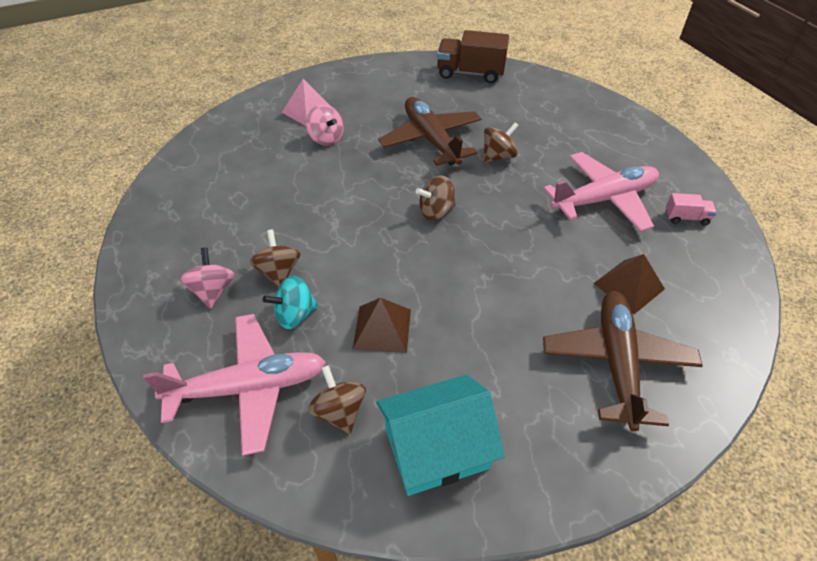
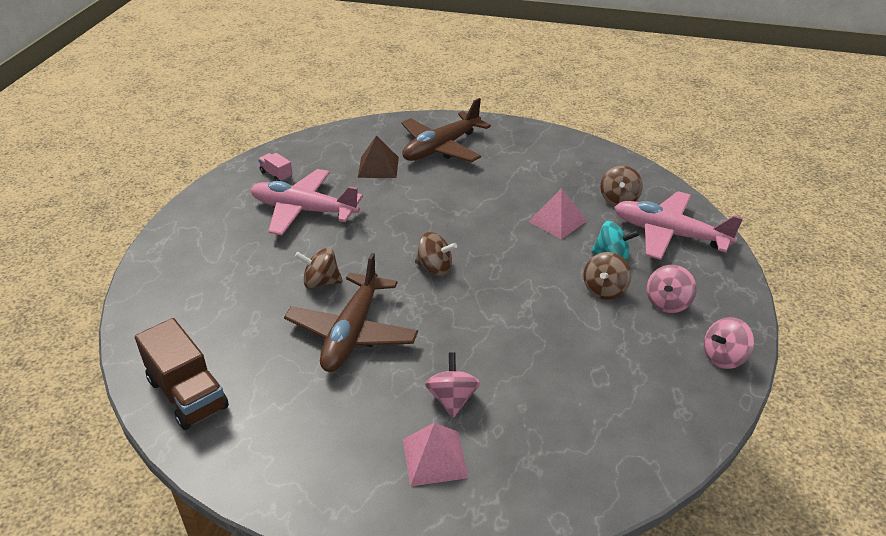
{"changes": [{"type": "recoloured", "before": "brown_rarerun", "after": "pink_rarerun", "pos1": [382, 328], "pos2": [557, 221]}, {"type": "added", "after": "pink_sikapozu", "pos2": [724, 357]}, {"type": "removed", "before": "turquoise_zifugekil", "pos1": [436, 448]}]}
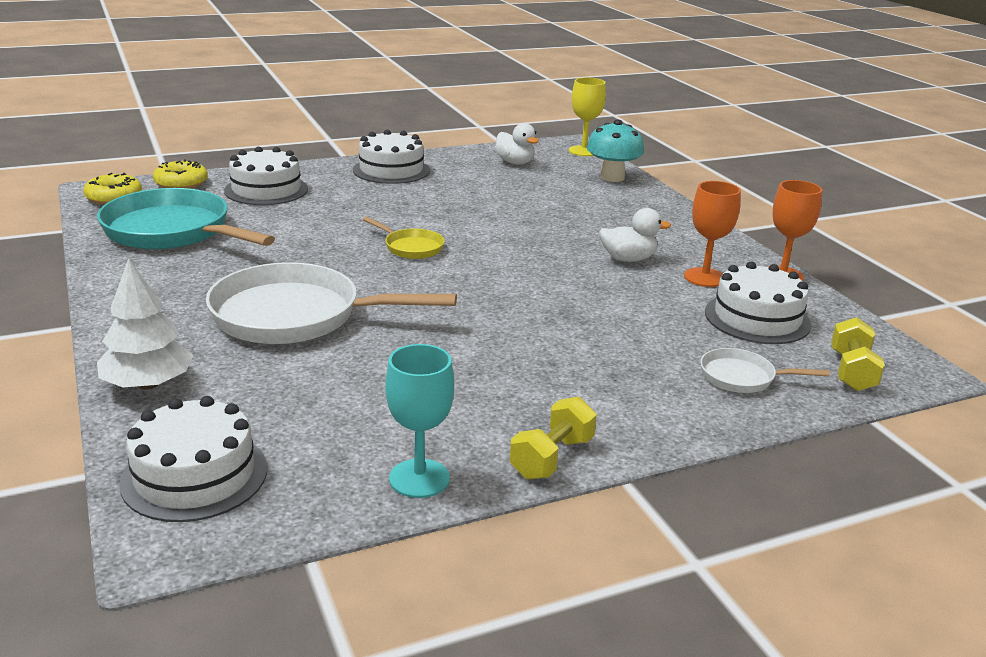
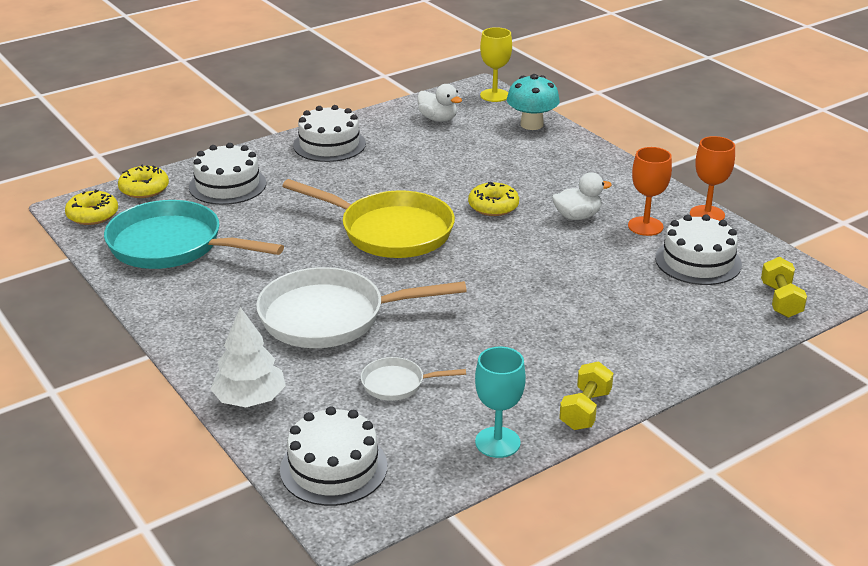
{"changes": [{"type": "resized", "before": "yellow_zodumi", "pos1": [411, 247], "pos2": [390, 231], "scale": 2.14}, {"type": "moved", "before": "white_zodumi", "pos1": [742, 377], "pos2": [397, 384]}, {"type": "added", "after": "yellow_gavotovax", "pos2": [493, 206]}]}
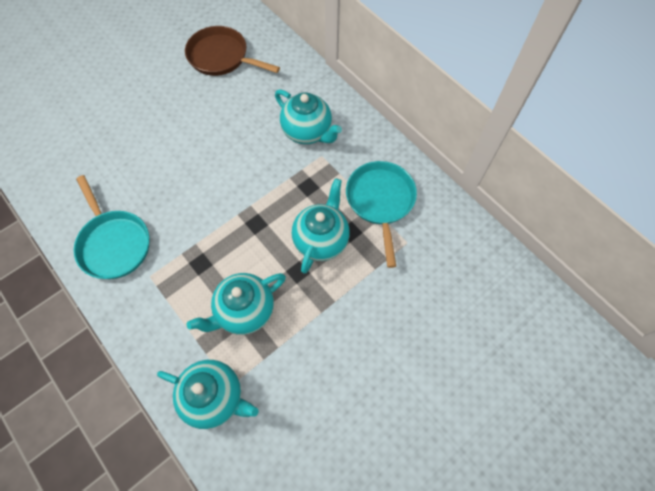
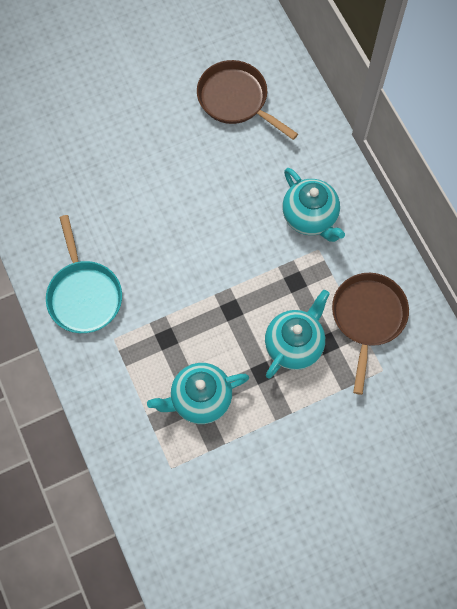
{"changes": [{"type": "recoloured", "before": "turquoise_zodumi", "after": "brown_zodumi", "pos1": [380, 202], "pos2": [367, 318]}, {"type": "removed", "before": "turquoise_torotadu", "pos1": [214, 397]}]}
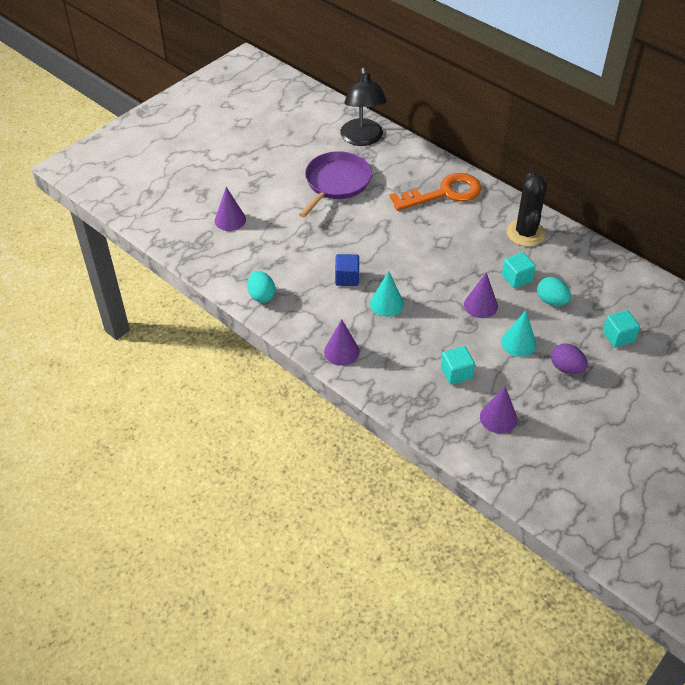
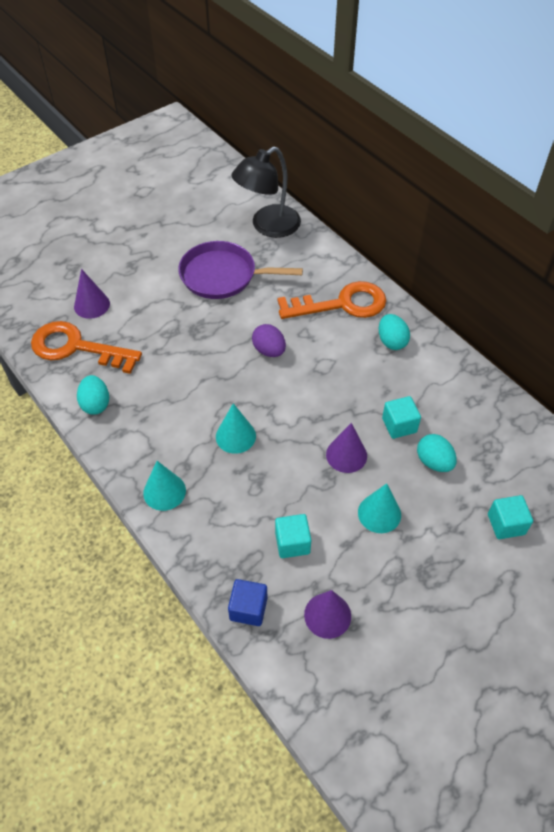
{"changes": [{"type": "added", "after": "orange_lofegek", "pos2": [76, 347]}, {"type": "recoloured", "before": "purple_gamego", "after": "turquoise_gamego", "pos1": [341, 351], "pos2": [164, 491]}, {"type": "turned", "before": "purple_zodumi", "pos1": [336, 183], "pos2": [222, 275], "turn": -120}, {"type": "moved", "before": "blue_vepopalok", "pos1": [347, 278], "pos2": [248, 608]}, {"type": "turned", "before": "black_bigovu", "pos1": [362, 139], "pos2": [268, 226], "turn": 45}, {"type": "moved", "before": "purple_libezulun", "pos1": [566, 368], "pos2": [269, 350]}, {"type": "added", "after": "turquoise_libezulun", "pos2": [391, 341]}, {"type": "removed", "before": "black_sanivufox", "pos1": [525, 233]}]}
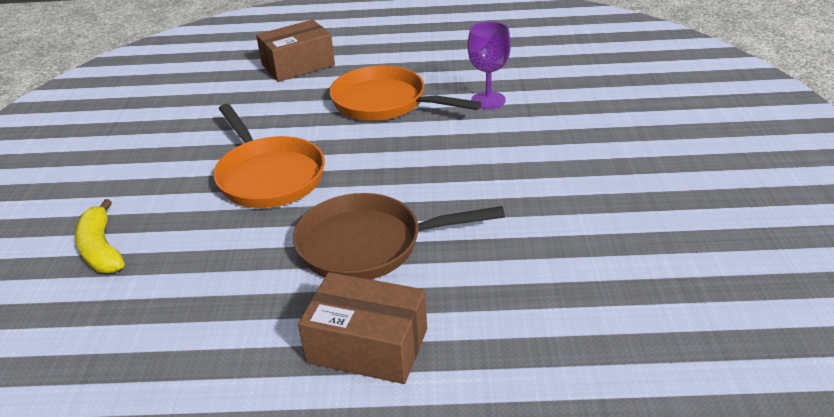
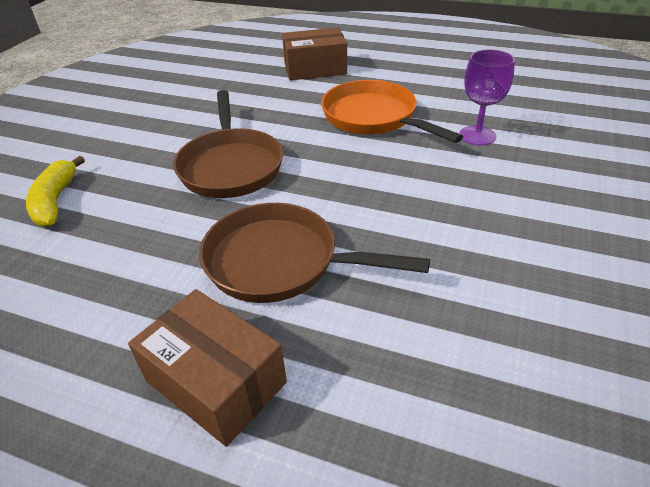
{"changes": [{"type": "recoloured", "before": "orange_zodumi", "after": "brown_zodumi", "pos1": [268, 176], "pos2": [230, 166]}]}
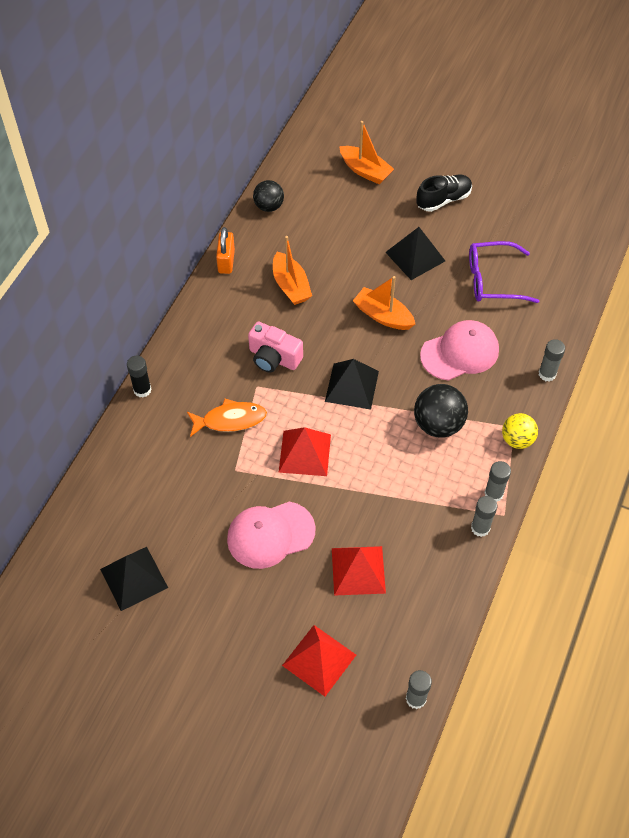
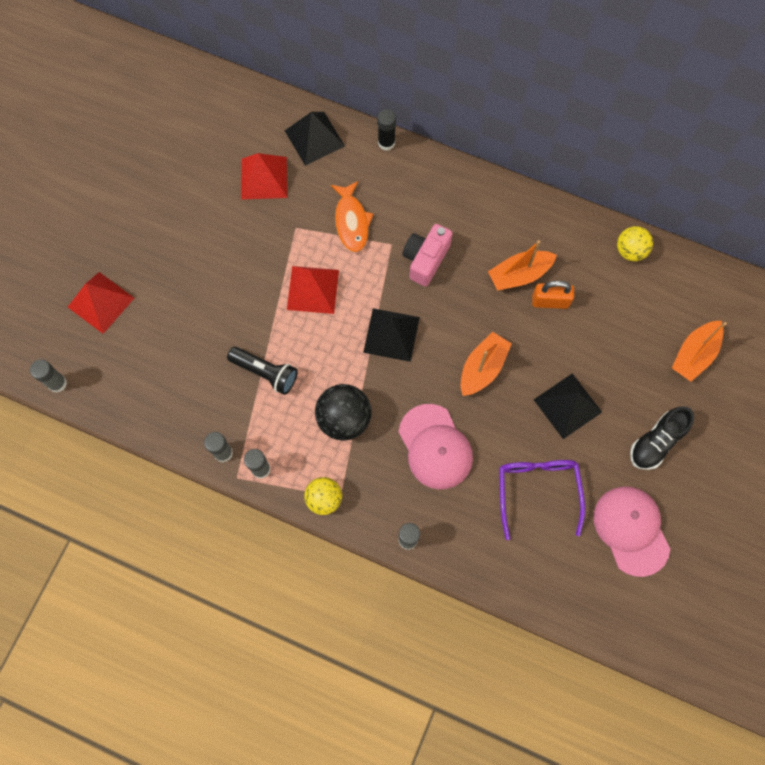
{"changes": [{"type": "added", "after": "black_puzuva", "pos2": [265, 372]}, {"type": "moved", "before": "red_rarerun", "pos1": [358, 570], "pos2": [264, 178]}, {"type": "moved", "before": "black_rarerun", "pos1": [134, 578], "pos2": [314, 138]}, {"type": "moved", "before": "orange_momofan", "pos1": [226, 261], "pos2": [550, 301]}, {"type": "moved", "before": "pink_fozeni", "pos1": [270, 535], "pos2": [631, 530]}, {"type": "recoloured", "before": "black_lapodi", "after": "yellow_lapodi", "pos1": [269, 206], "pos2": [630, 251]}, {"type": "turned", "before": "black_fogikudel", "pos1": [443, 200], "pos2": [656, 442], "turn": 75}]}
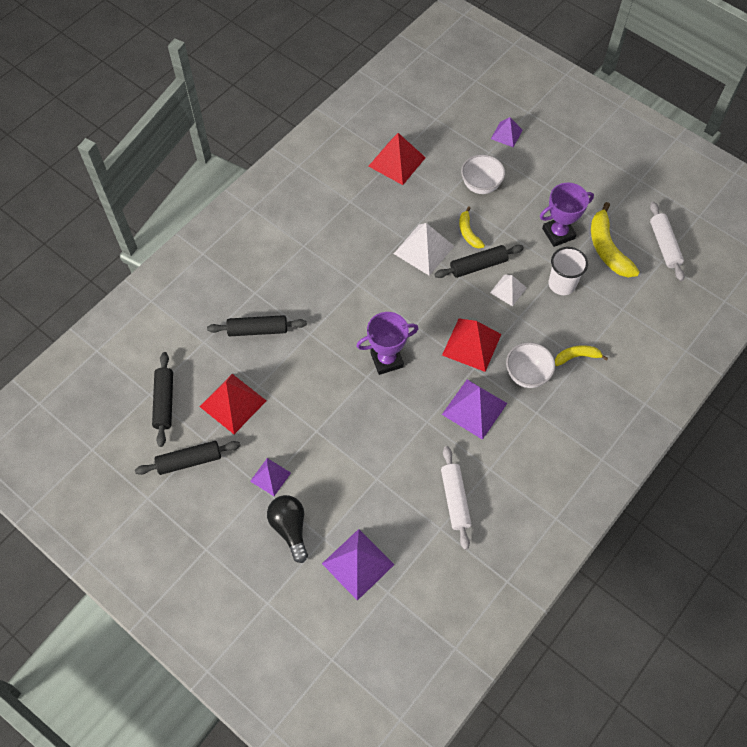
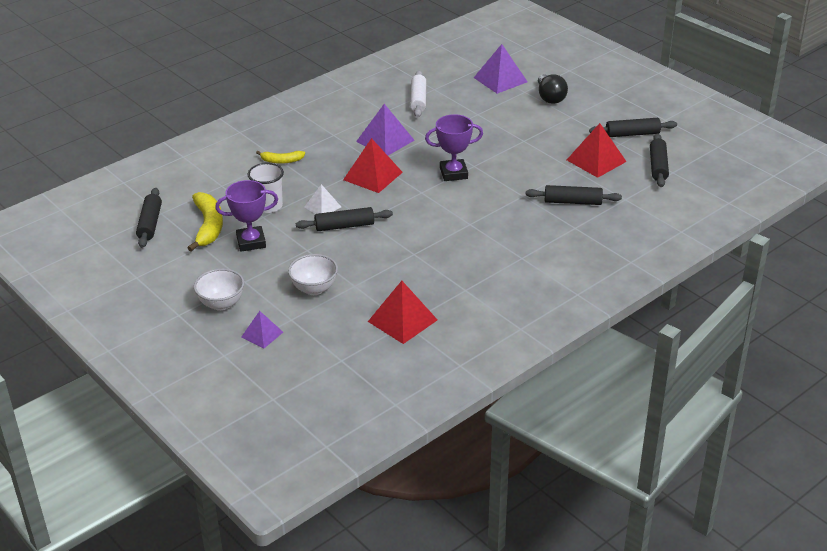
{"changes": [{"type": "recoloured", "before": "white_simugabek", "after": "black_simugabek", "pos1": [664, 245], "pos2": [150, 224]}, {"type": "moved", "before": "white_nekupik", "pos1": [527, 375], "pos2": [221, 304]}, {"type": "removed", "before": "purple_rarerun", "pos1": [270, 477]}, {"type": "removed", "before": "white_rarerun", "pos1": [424, 249]}, {"type": "removed", "before": "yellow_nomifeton", "pos1": [468, 232]}]}
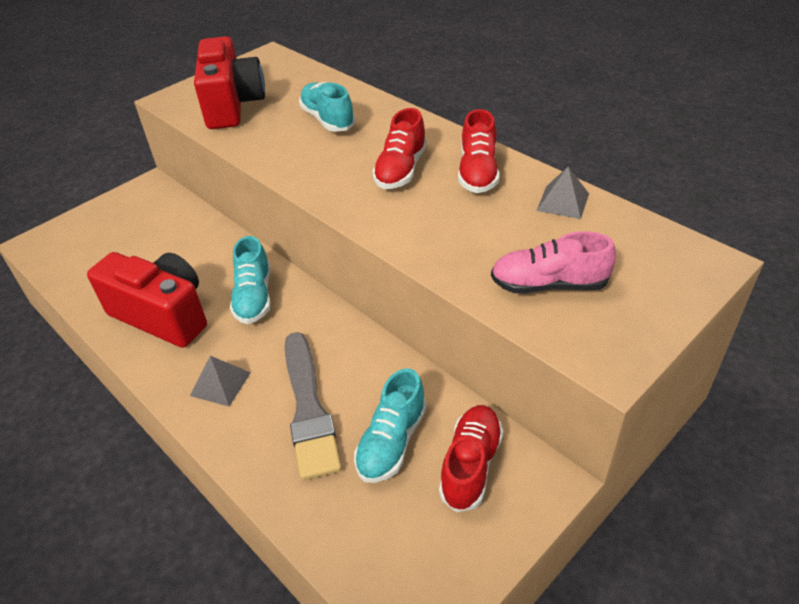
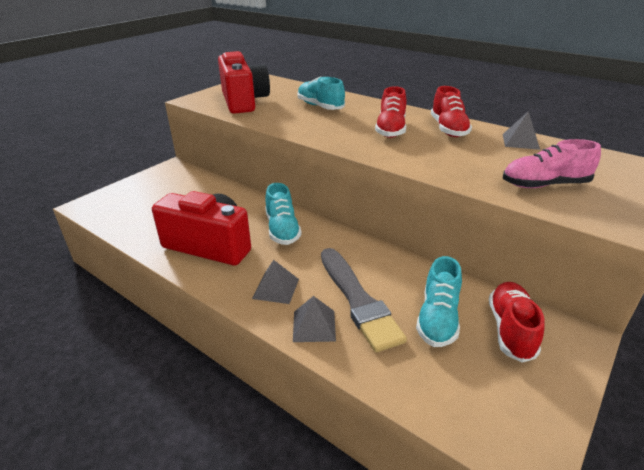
{"changes": [{"type": "added", "after": "grey_rarerun", "pos2": [314, 326]}]}
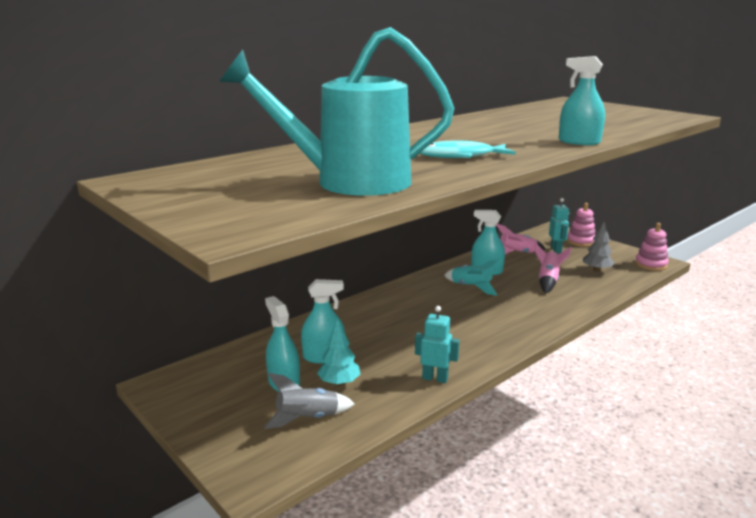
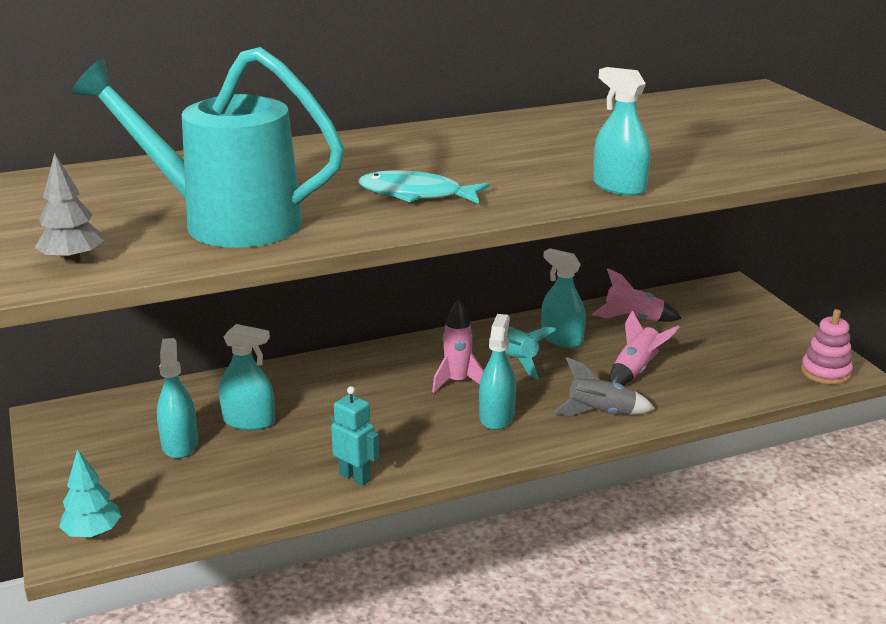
{"changes": [{"type": "moved", "before": "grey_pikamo", "pos1": [596, 270], "pos2": [72, 260]}, {"type": "moved", "before": "turquoise_pikamo", "pos1": [339, 383], "pos2": [92, 533]}, {"type": "added", "after": "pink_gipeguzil", "pos2": [457, 382]}, {"type": "added", "after": "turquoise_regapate", "pos2": [496, 417]}, {"type": "moved", "before": "grey_gipeguzil", "pos1": [307, 419], "pos2": [600, 413]}, {"type": "removed", "before": "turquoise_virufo", "pos1": [556, 250]}, {"type": "removed", "before": "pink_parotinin", "pos1": [580, 241]}]}
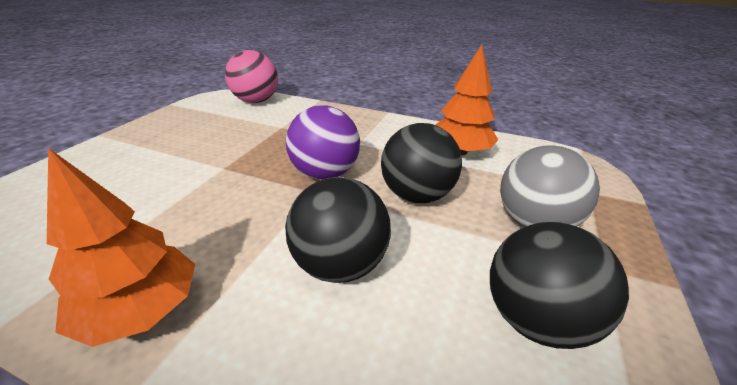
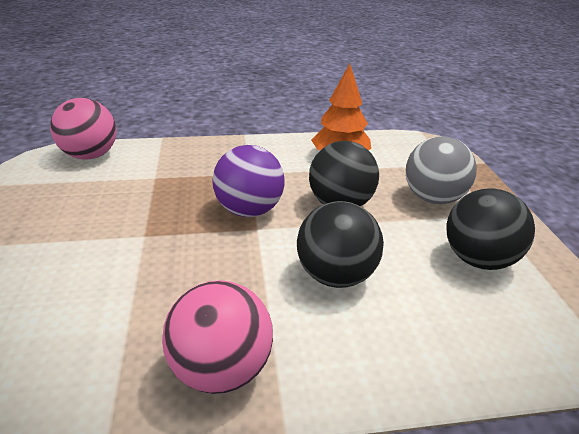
{"changes": [{"type": "replaced", "before": "orange_pikamo", "after": "pink_lapodi", "pos1": [142, 310], "pos2": [221, 369]}]}
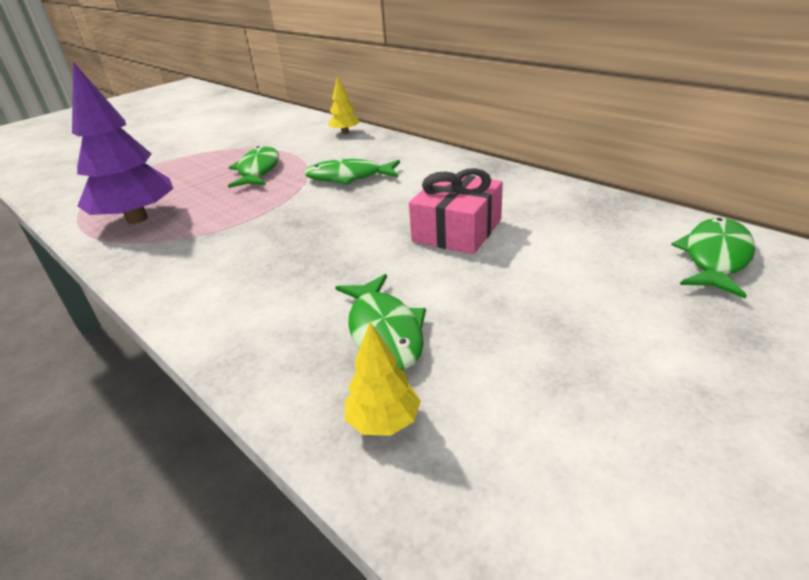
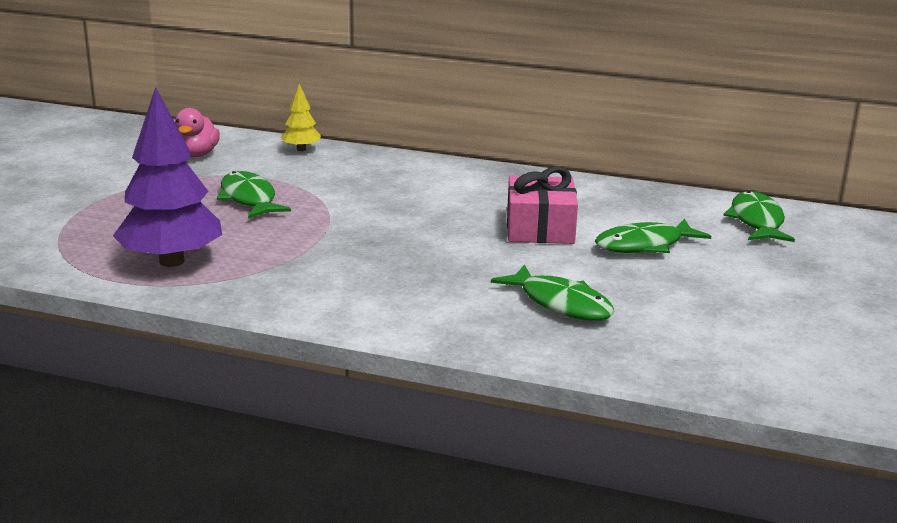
{"changes": [{"type": "added", "after": "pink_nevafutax", "pos2": [196, 155]}, {"type": "moved", "before": "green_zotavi", "pos1": [348, 177], "pos2": [644, 245]}, {"type": "removed", "before": "yellow_pikamo", "pos1": [383, 421]}]}
